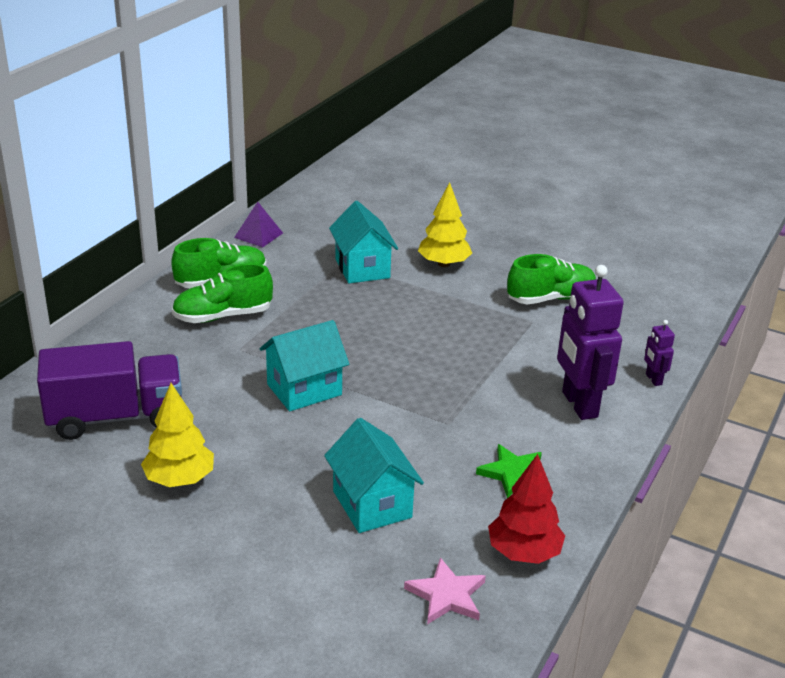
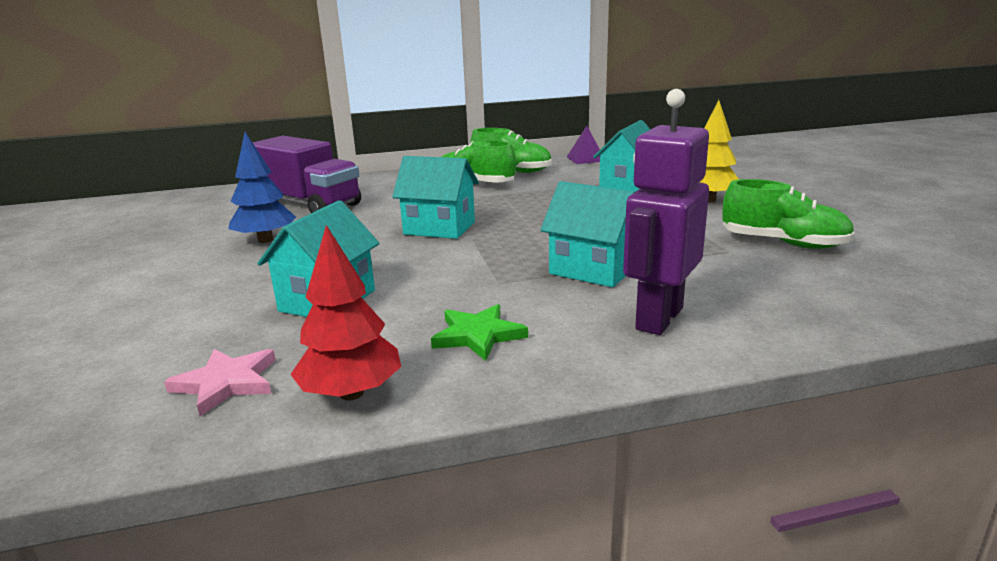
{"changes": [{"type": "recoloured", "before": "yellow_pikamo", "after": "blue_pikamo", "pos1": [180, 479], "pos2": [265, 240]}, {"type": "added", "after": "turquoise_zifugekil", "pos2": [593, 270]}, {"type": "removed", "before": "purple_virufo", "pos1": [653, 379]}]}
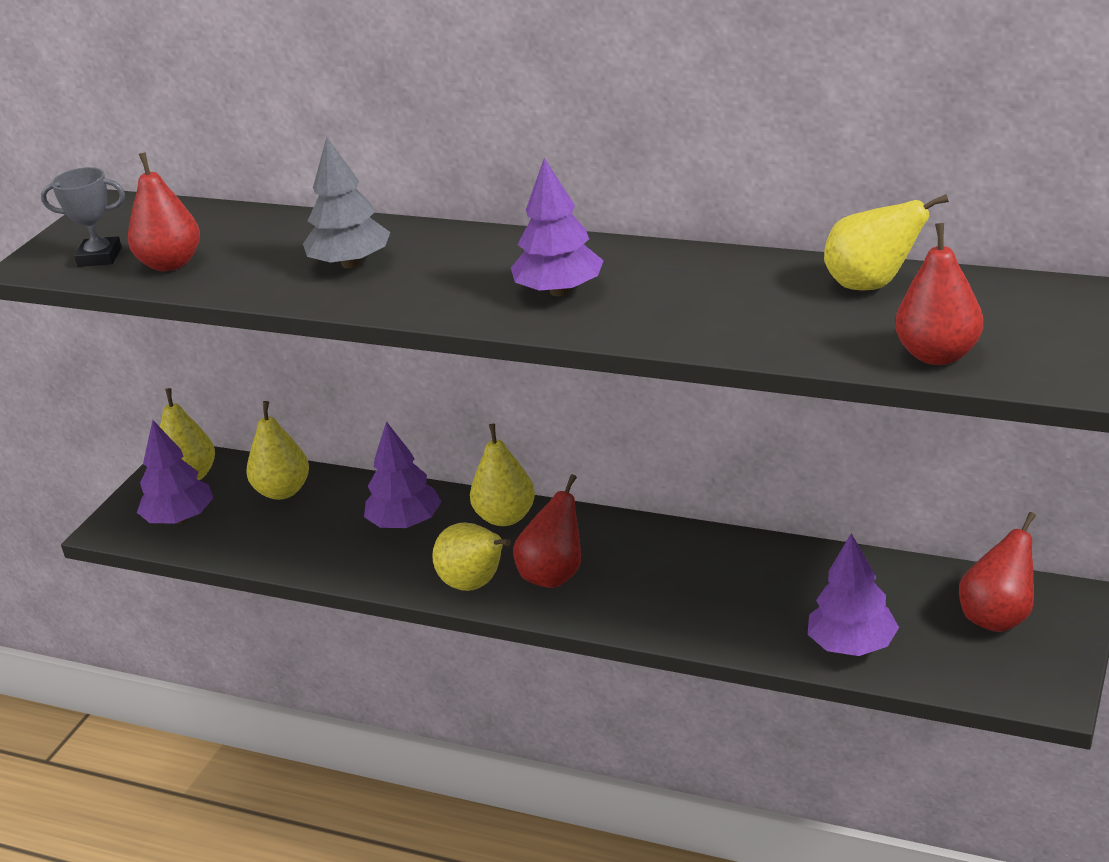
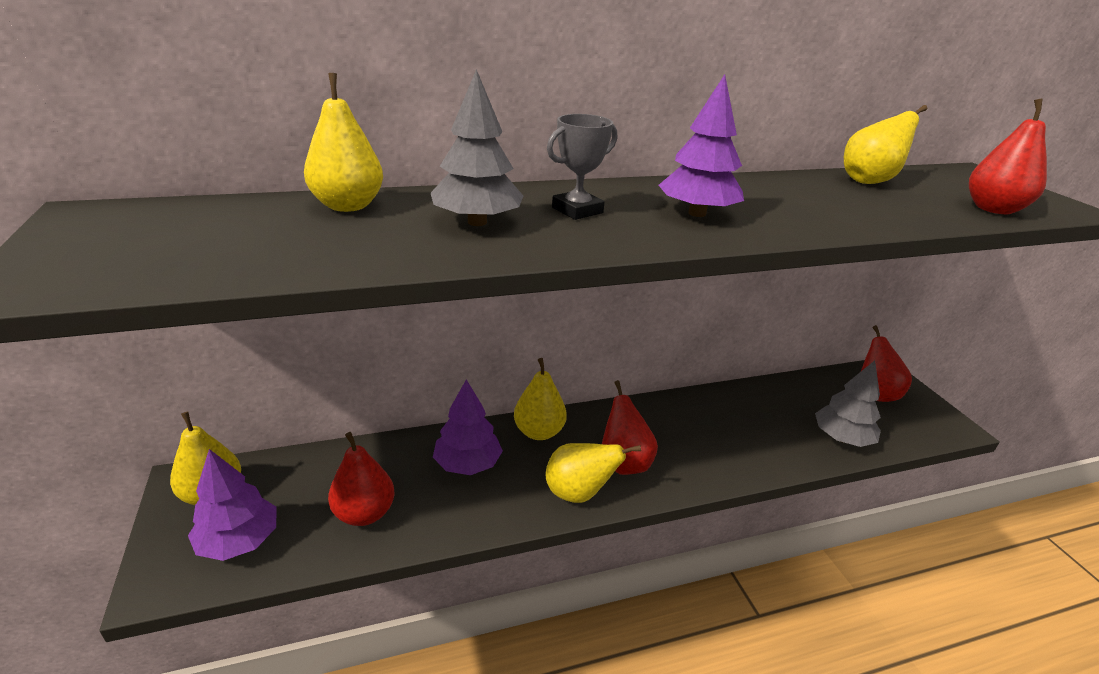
{"changes": [{"type": "moved", "before": "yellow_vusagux", "pos1": [283, 491], "pos2": [348, 206]}, {"type": "moved", "before": "red_vusagux", "pos1": [171, 264], "pos2": [364, 513]}, {"type": "moved", "before": "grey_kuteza", "pos1": [99, 257], "pos2": [577, 210]}, {"type": "recoloured", "before": "purple_pikamo", "after": "grey_pikamo", "pos1": [852, 645], "pos2": [841, 438]}]}
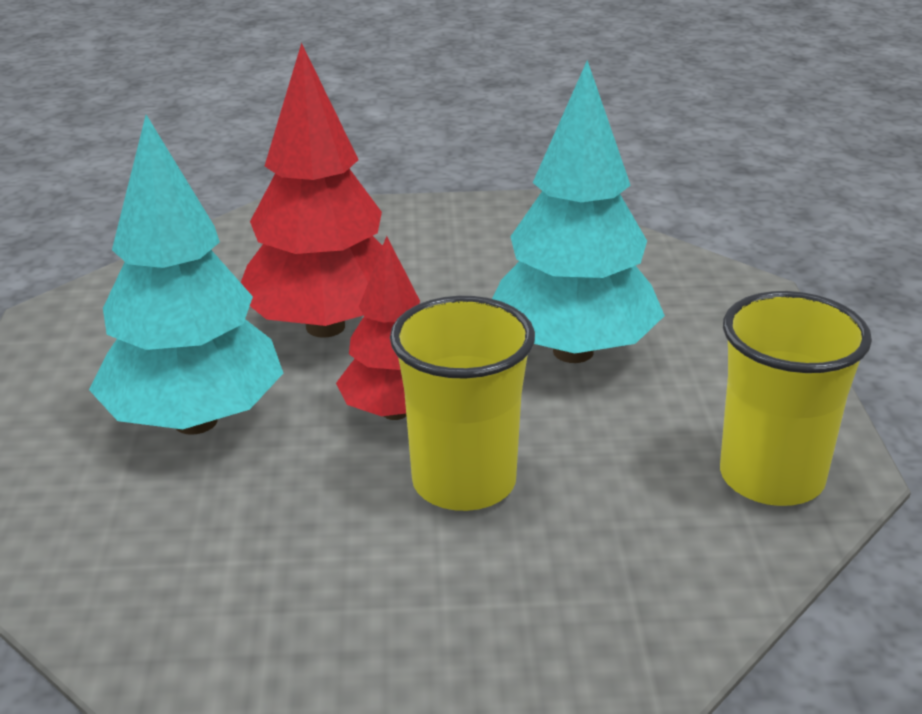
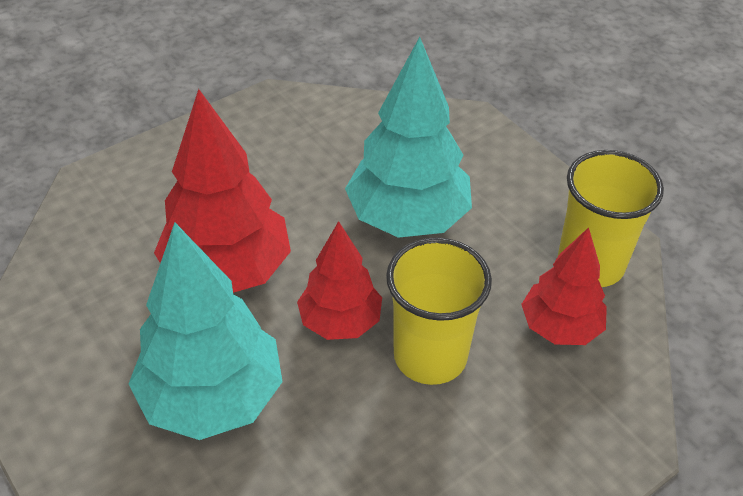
{"changes": [{"type": "added", "after": "red_pikamo", "pos2": [560, 327]}]}
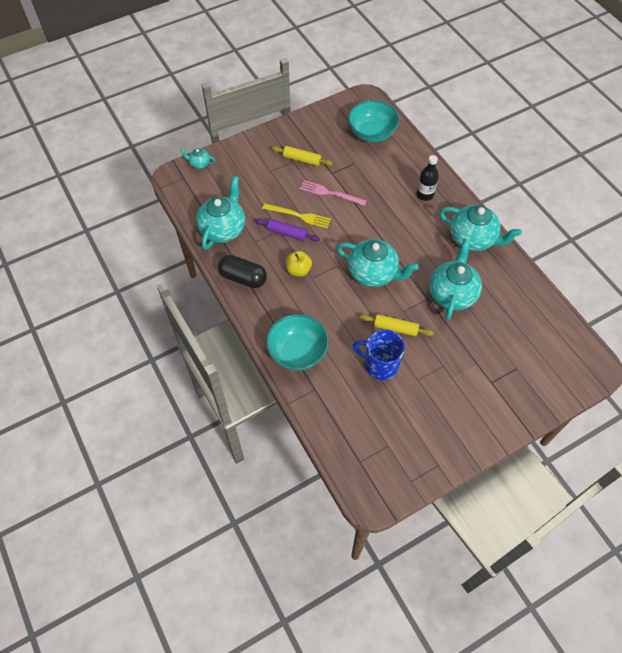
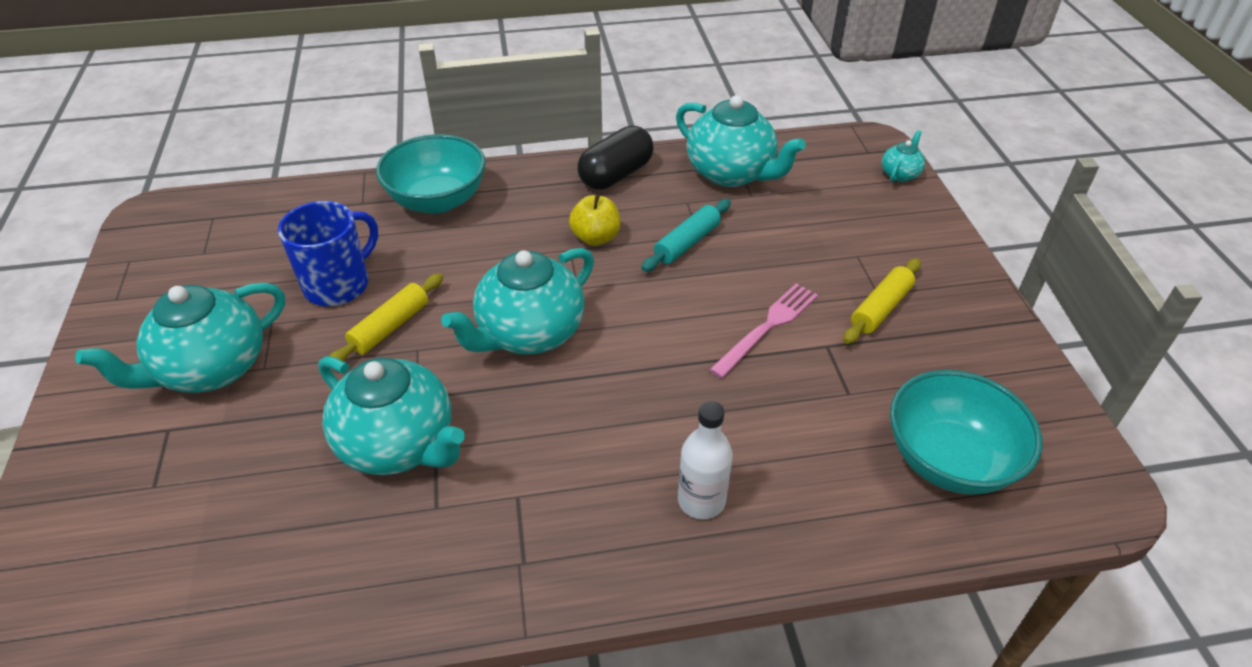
{"changes": [{"type": "moved", "before": "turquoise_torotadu", "pos1": [473, 239], "pos2": [211, 369]}, {"type": "recoloured", "before": "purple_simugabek", "after": "turquoise_simugabek", "pos1": [287, 233], "pos2": [687, 243]}, {"type": "recoloured", "before": "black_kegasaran", "after": "white_kegasaran", "pos1": [425, 194], "pos2": [701, 500]}, {"type": "removed", "before": "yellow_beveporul", "pos1": [299, 216]}]}
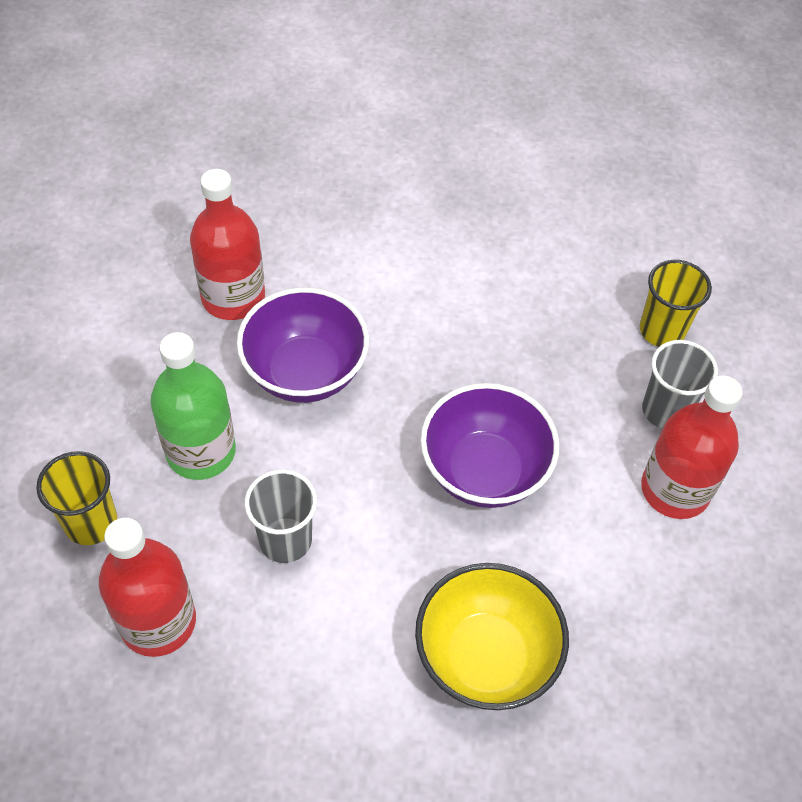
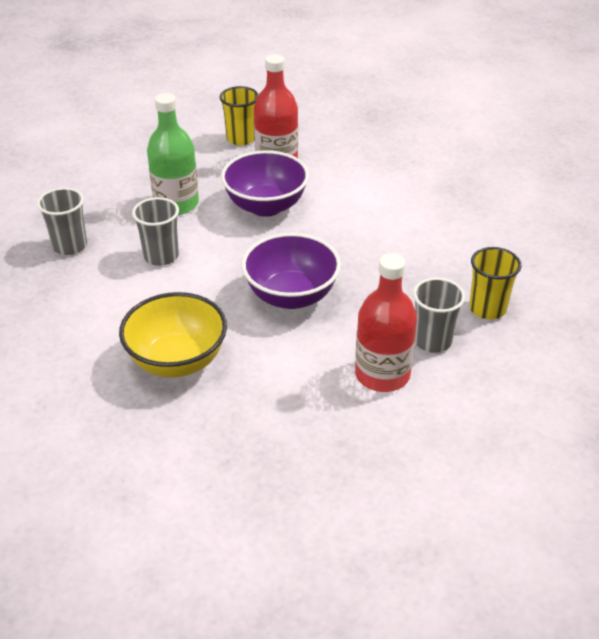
{"changes": [{"type": "replaced", "before": "red_kegasaran", "after": "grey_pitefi", "pos1": [158, 622], "pos2": [70, 246]}, {"type": "moved", "before": "yellow_pitefi", "pos1": [91, 522], "pos2": [241, 138]}]}
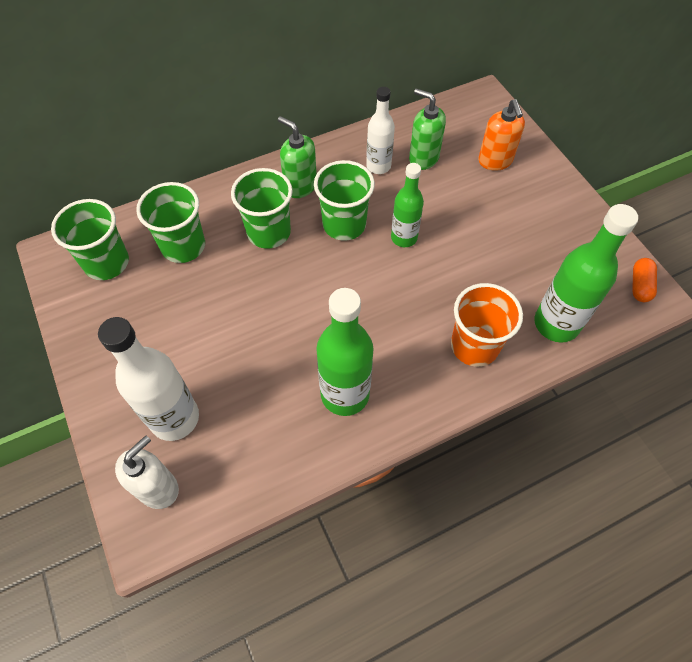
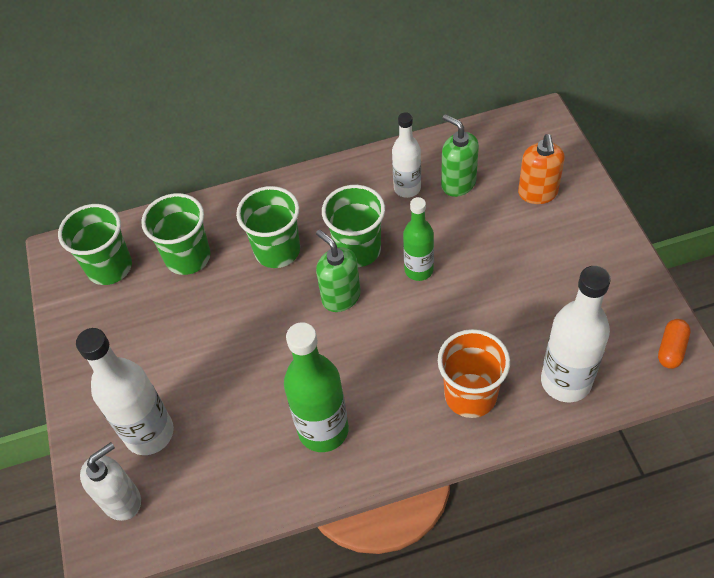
{"changes": [{"type": "moved", "before": "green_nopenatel", "pos1": [300, 186], "pos2": [341, 297]}, {"type": "recoloured", "before": "green_kegasaran", "after": "white_kegasaran", "pos1": [556, 324], "pos2": [565, 381]}]}
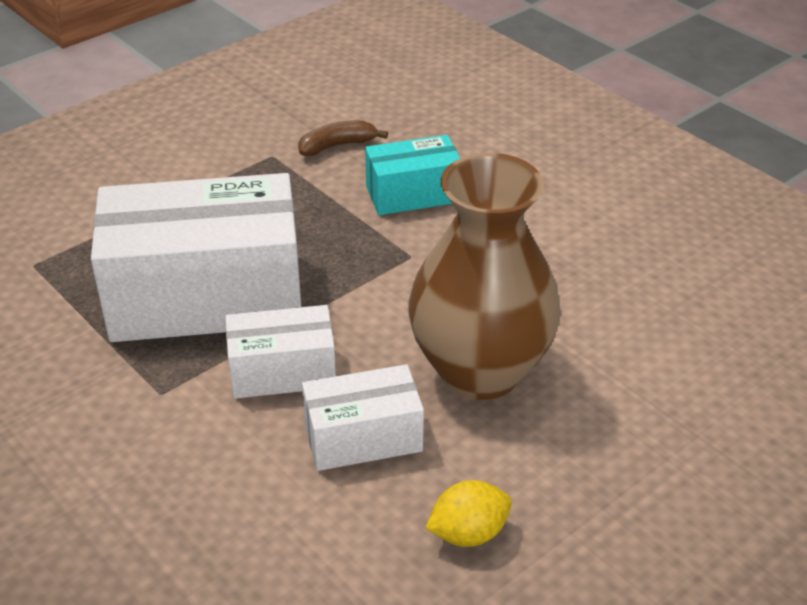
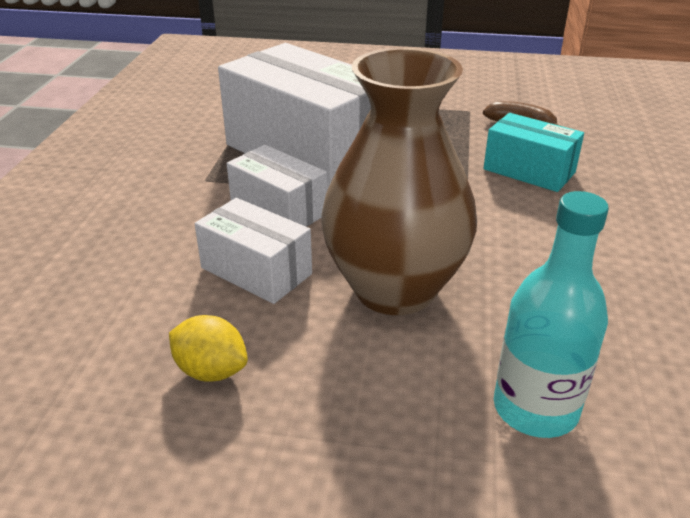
{"changes": [{"type": "added", "after": "turquoise_kegasaran", "pos2": [535, 409]}]}
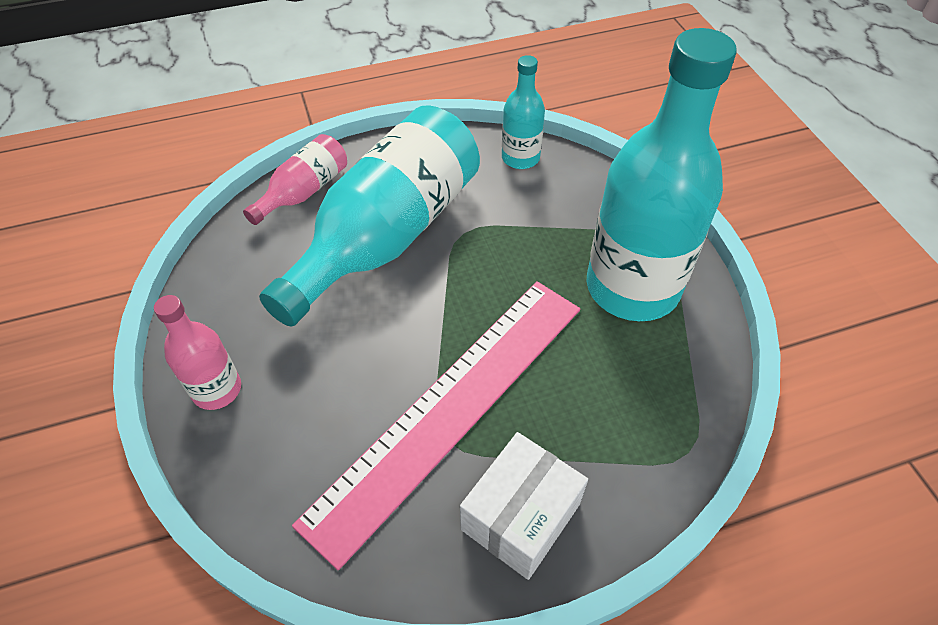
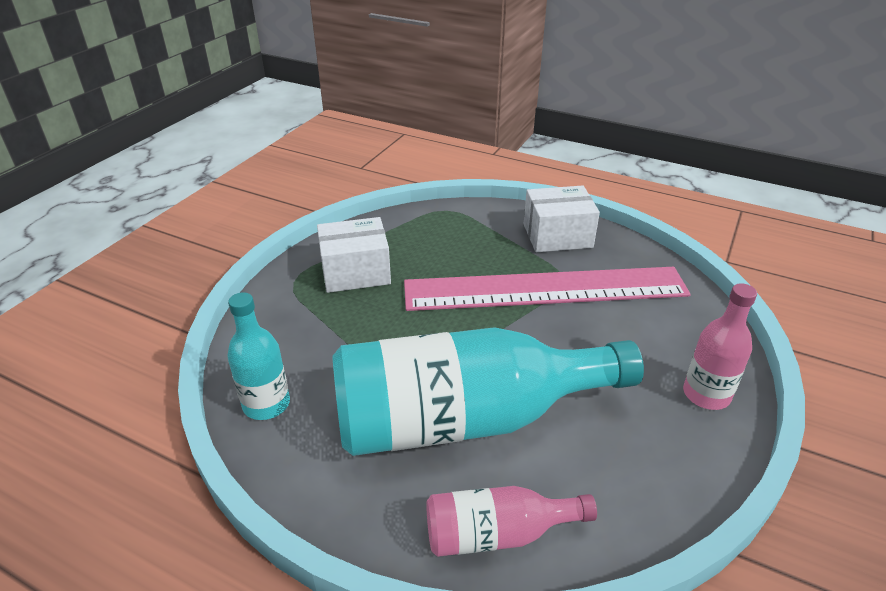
{"changes": [{"type": "replaced", "before": "turquoise_kegasaran", "after": "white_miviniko", "pos1": [632, 287], "pos2": [355, 272]}]}
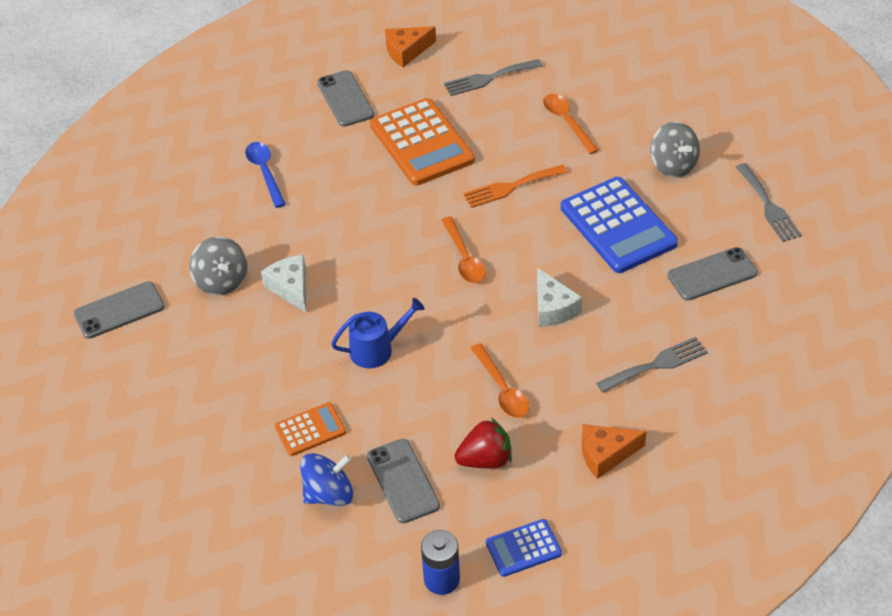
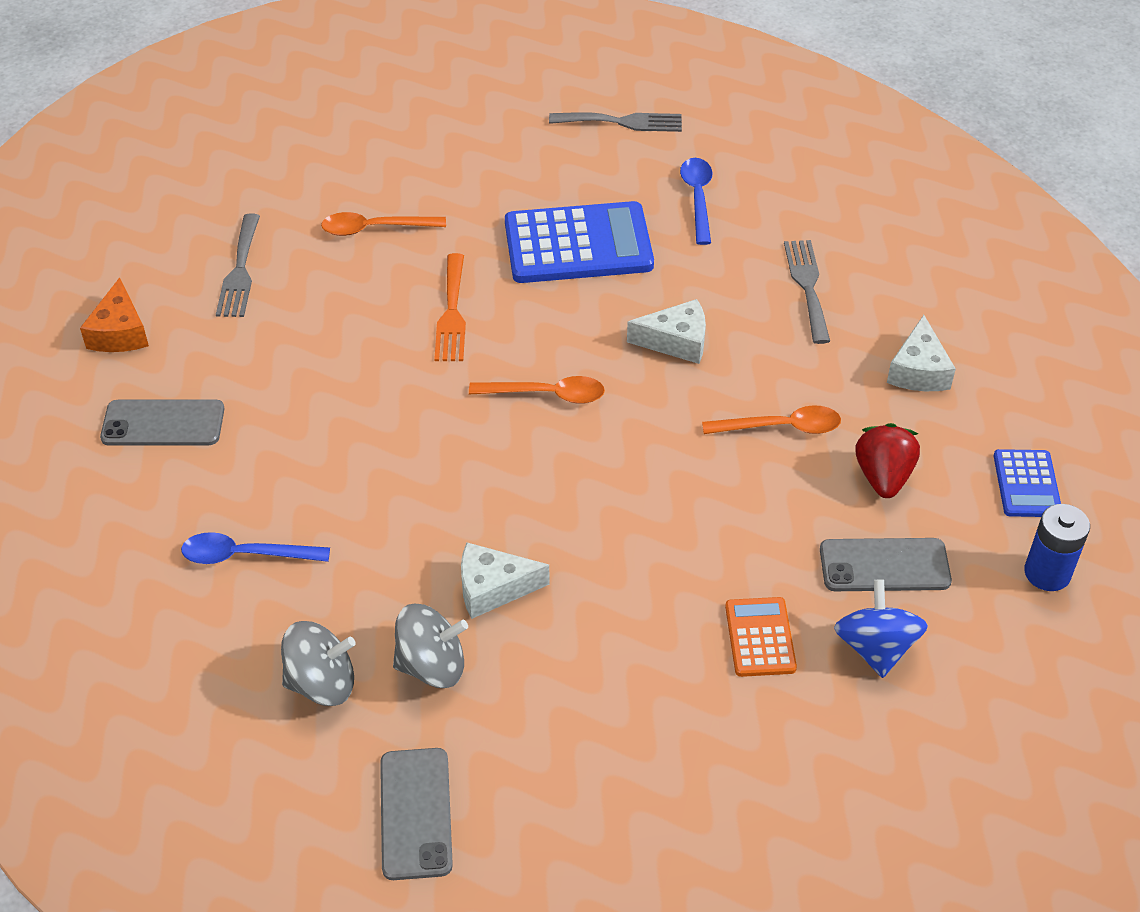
{"changes": [{"type": "moved", "before": "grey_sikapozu", "pos1": [673, 165], "pos2": [322, 683]}, {"type": "replaced", "before": "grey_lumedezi", "after": "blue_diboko", "pos1": [712, 274], "pos2": [698, 198]}, {"type": "recoloured", "before": "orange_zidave", "after": "white_zidave", "pos1": [606, 454], "pos2": [918, 370]}, {"type": "removed", "before": "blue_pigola", "pos1": [376, 349]}, {"type": "removed", "before": "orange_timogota", "pos1": [421, 143]}]}
